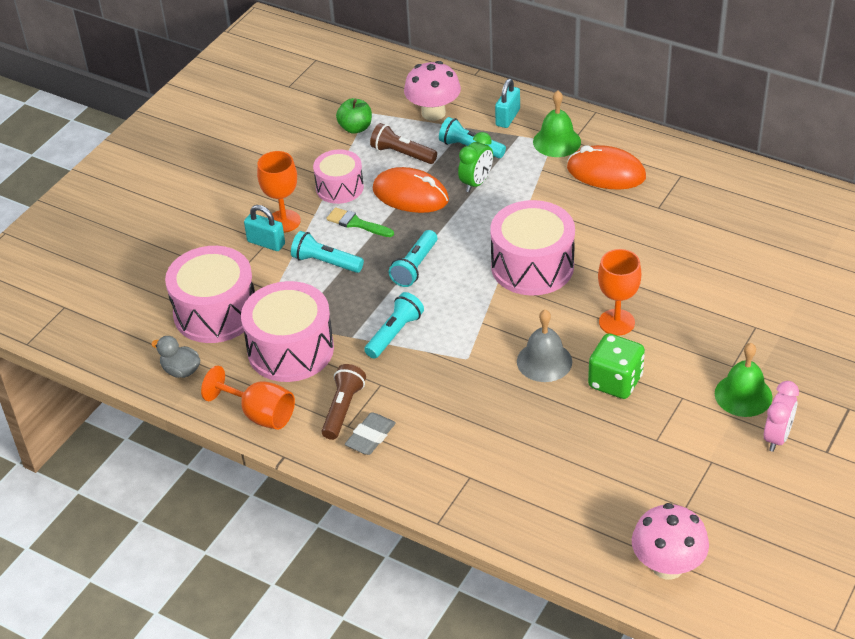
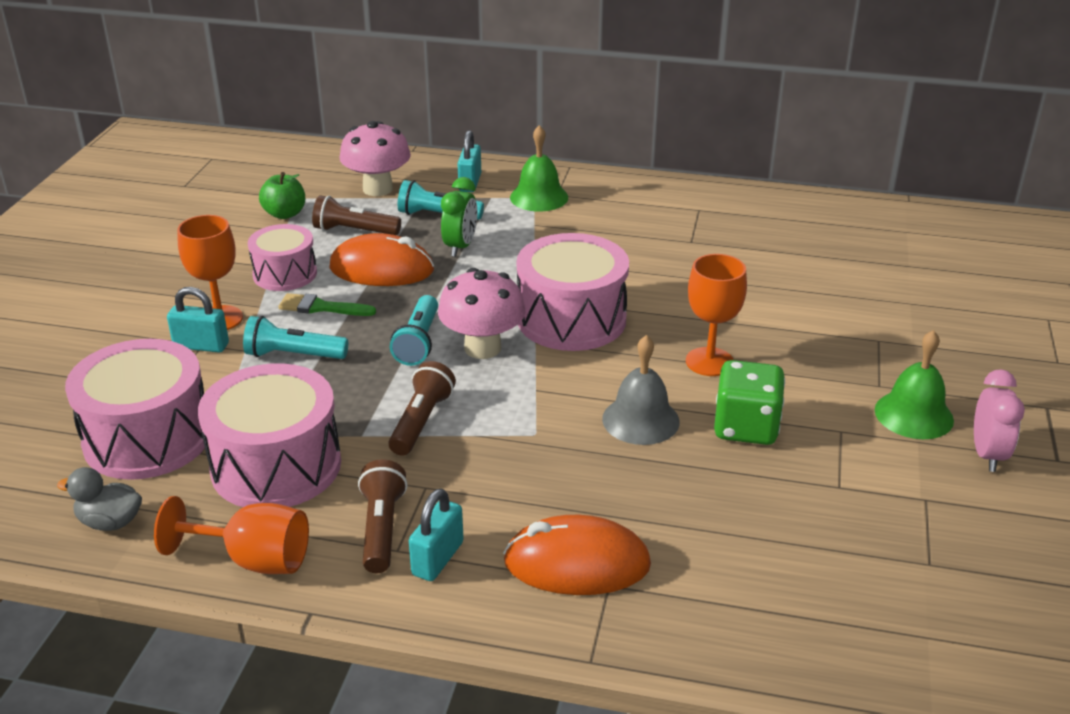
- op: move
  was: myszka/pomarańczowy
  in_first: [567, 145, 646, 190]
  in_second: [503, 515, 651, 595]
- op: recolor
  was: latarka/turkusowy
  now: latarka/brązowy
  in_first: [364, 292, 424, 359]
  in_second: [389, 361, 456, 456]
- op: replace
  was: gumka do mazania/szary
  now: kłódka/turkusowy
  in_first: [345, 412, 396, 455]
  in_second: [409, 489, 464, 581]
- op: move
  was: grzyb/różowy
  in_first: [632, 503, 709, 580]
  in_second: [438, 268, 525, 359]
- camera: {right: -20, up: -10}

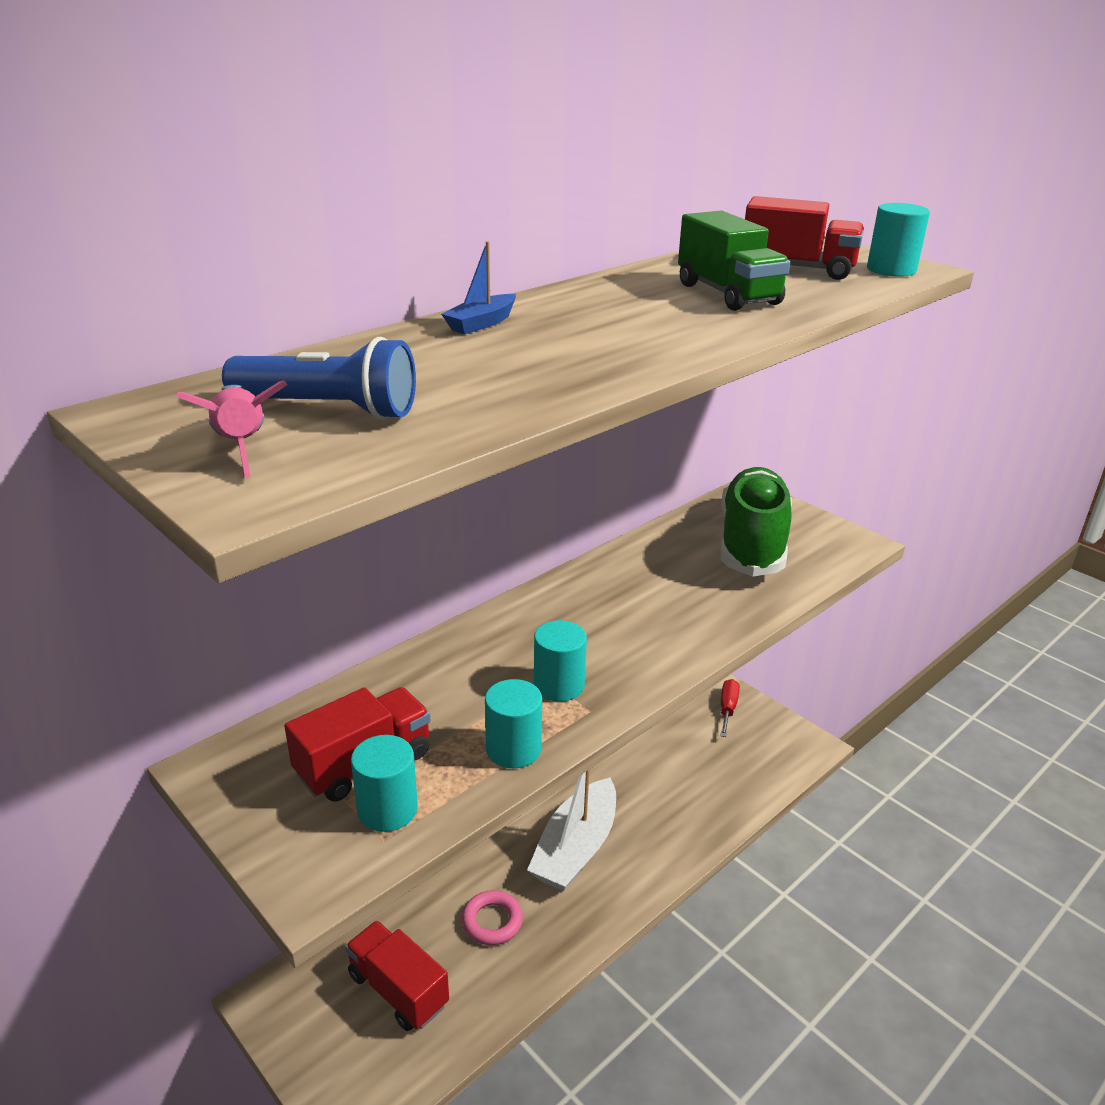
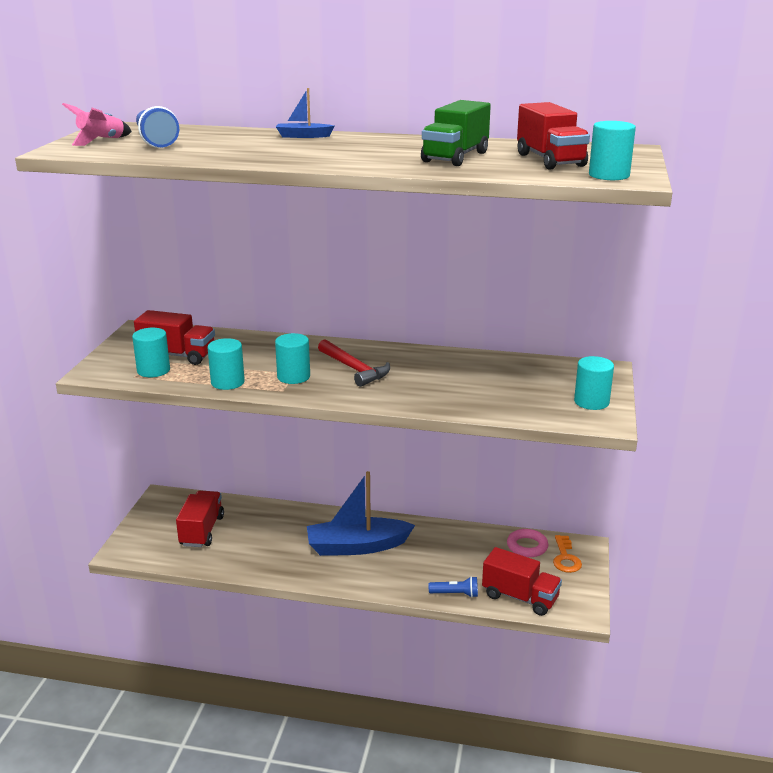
- op: delete
  was: but/zielony
  in_first: [720, 467, 792, 577]
- op: replace
  was: śrubokręt/czerwony
  now: klucz/pomarańczowy
  in_first: [720, 679, 740, 737]
  in_second: [553, 535, 582, 573]
- op: recolor
  was: łódka/biały
  now: łódka/niebieski
  in_first: [527, 770, 616, 891]
  in_second: [307, 471, 415, 556]
- op: move
  was: pierścień/różowy
  in_first: [462, 890, 523, 945]
  in_second: [507, 529, 548, 557]
- op: insert
  now: młotek/czerwony
  in_second: [318, 339, 390, 387]
- op: insert
  now: walec/turkusowy
  in_second: [574, 356, 614, 410]
- op: insert
  now: ciężarówka/czerwony
  in_second: [482, 547, 562, 616]
- op: insert
  now: latarka/niebieski
  in_second: [429, 576, 478, 598]
- camera: {right: 55, up: -5}

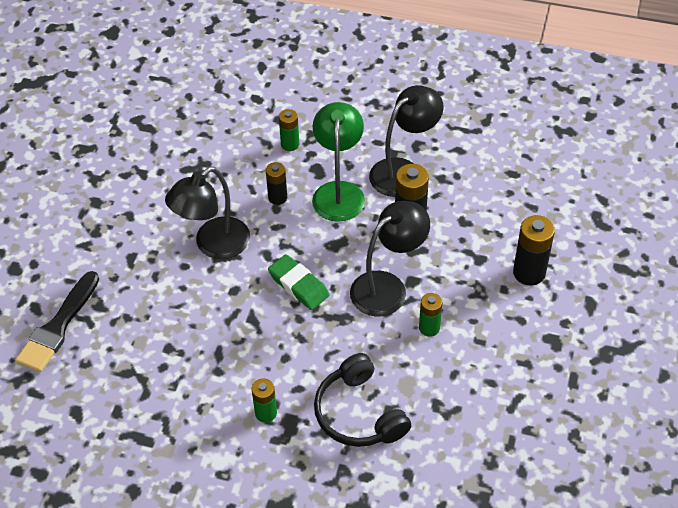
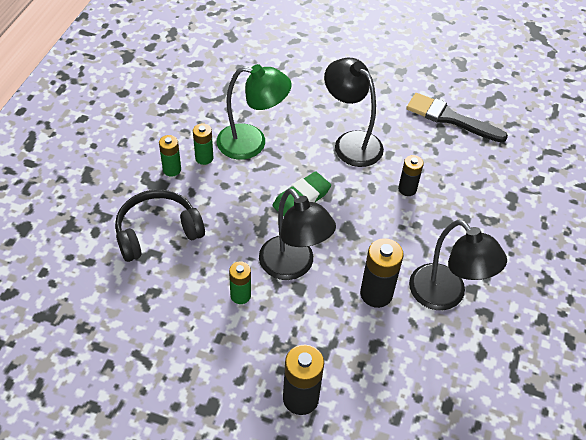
- op: move
  was: lampka/zielony
  in_first: [312, 102, 365, 222]
  in_second: [217, 64, 291, 160]
- op: move
  was: bateria/zielony
  in_first: [279, 109, 299, 151]
  in_second: [193, 123, 214, 165]
- op: move
  was: pędzel/czarny
  in_first: [15, 271, 99, 372]
  in_second: [406, 93, 508, 143]
- camera: {right: 90, up: 0}

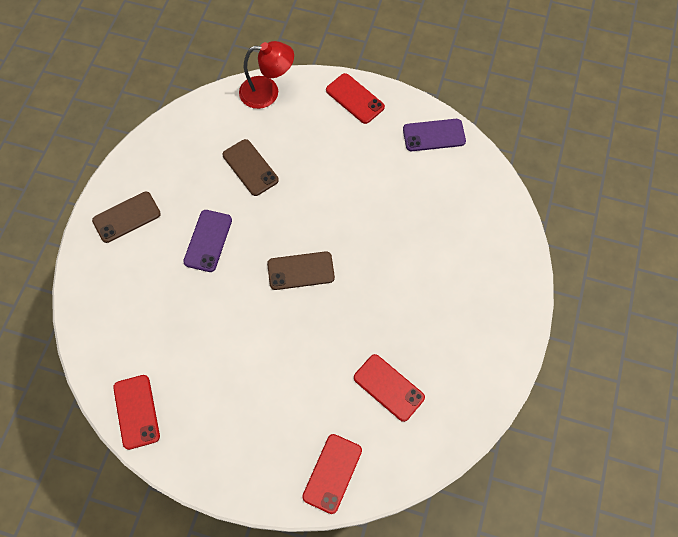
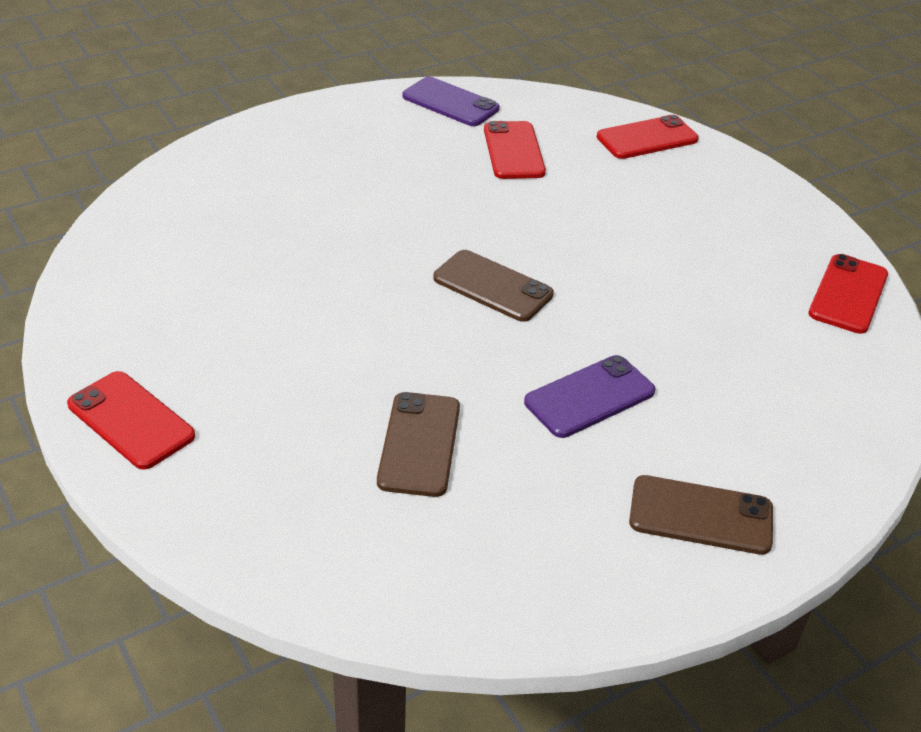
- op: delete
  was: lampka/czerwony
  in_first: [239, 41, 294, 109]
- op: rotate
  was: telefon/czerwony
  in_first: [326, 73, 385, 124]
  in_second: [67, 371, 195, 470]
  clockwise: -45
- op: move
  was: telefon/fioletowy
  in_first: [403, 119, 466, 151]
  in_second: [402, 77, 499, 126]
- camera: {right: -140, up: -25}

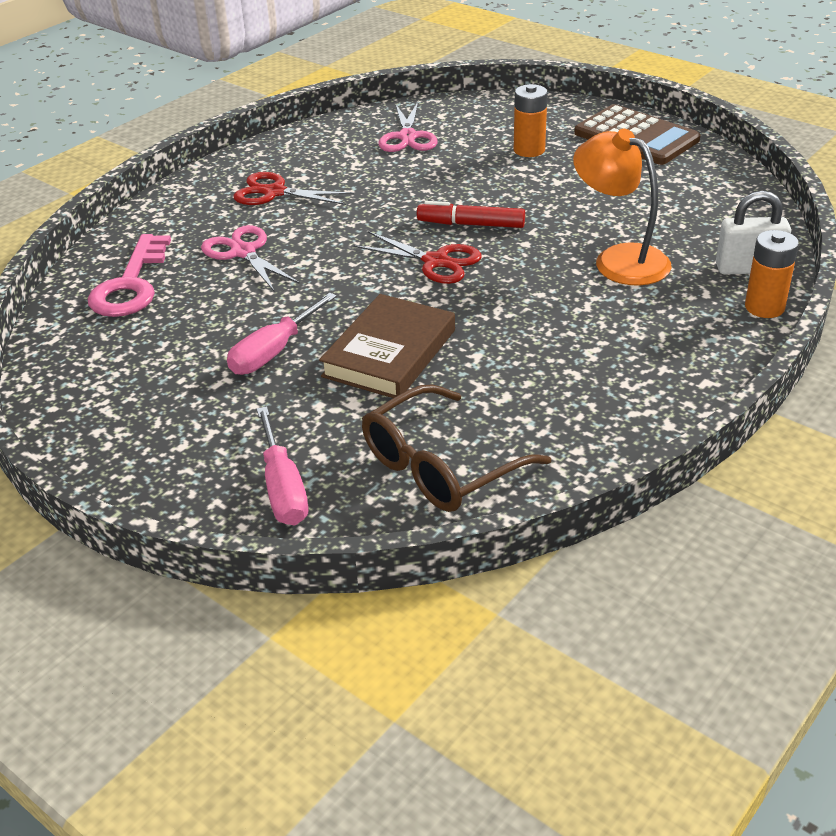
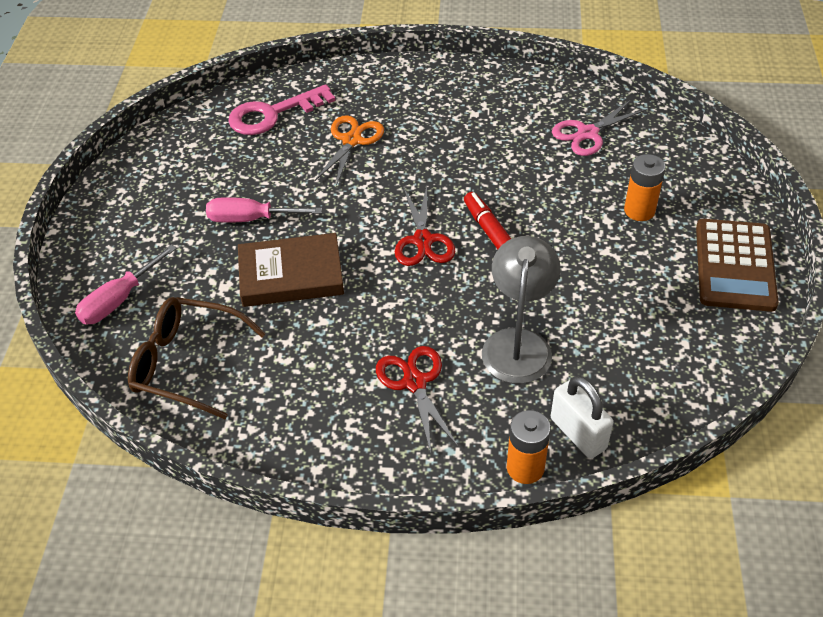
- op: recolor
  was: lampka/pomarańczowy
  now: lampka/szary
  in_first: [573, 129, 672, 286]
  in_second: [482, 236, 560, 384]
- op: move
  was: nożyczki/czerwony
  in_first: [233, 172, 354, 205]
  in_second: [376, 346, 458, 453]
- op: recolor
  was: nożyczki/różowy
  now: nożyczki/pomarańczowy
  in_first: [201, 225, 300, 292]
  in_second: [314, 115, 384, 186]
- camera: {right: 55, up: 10}

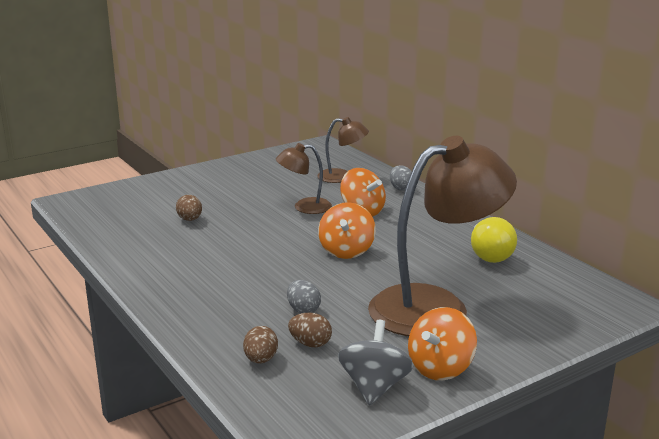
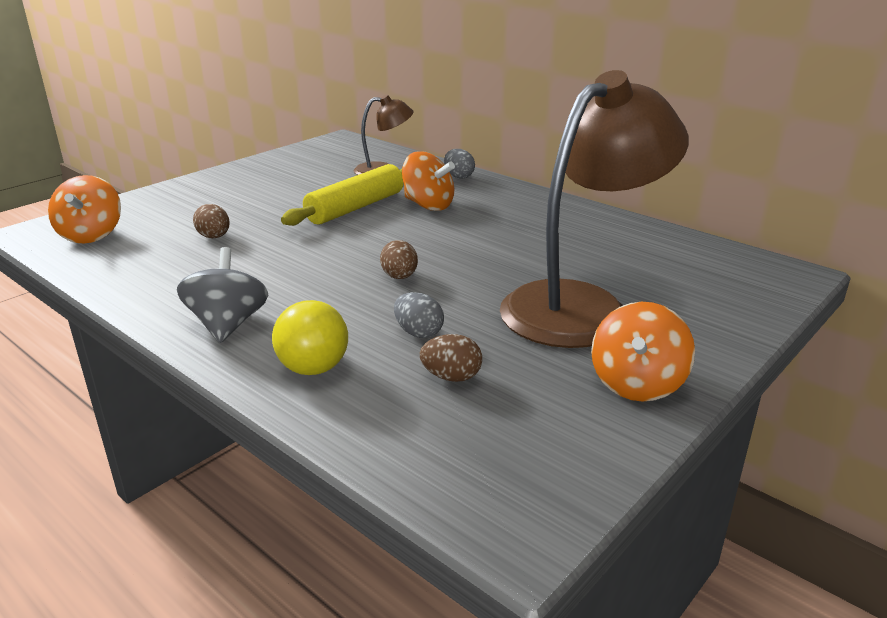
- op: replace
  was: lampka/brązowy
  now: wałek do ciasta/żółty
  in_first: [276, 143, 332, 214]
  in_second: [281, 164, 403, 226]
- op: move
  was: bączek/pomarańczowy
  in_first: [318, 202, 376, 259]
  in_second: [48, 175, 121, 244]
- op: move
  was: żarówka/żółty
  in_first: [471, 217, 517, 263]
  in_second: [272, 300, 348, 375]
- op: move
  was: bączek/szary
  in_first: [338, 320, 414, 406]
  in_second: [177, 247, 268, 343]
- op: move
  was: jajko/brązowy
  in_first: [243, 326, 278, 364]
  in_second: [380, 240, 418, 279]
- camera: {right: -15, up: 5}

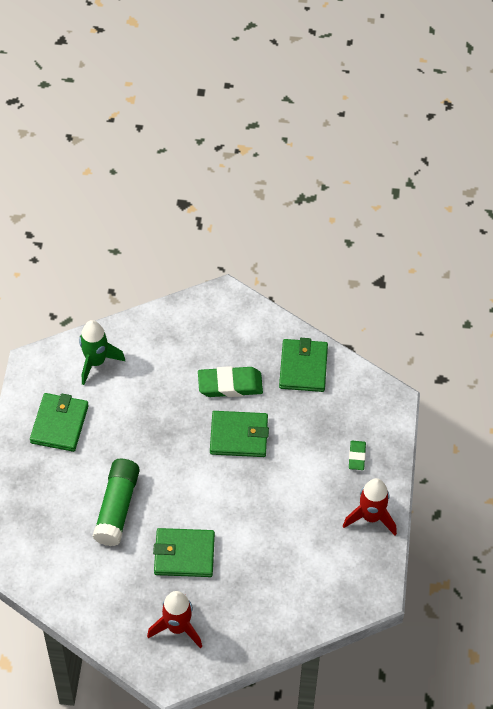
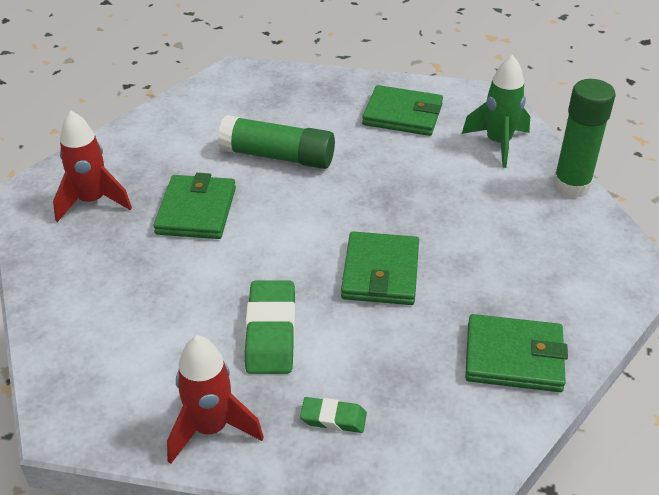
- op: move
  was: gumka do mazania/zielony
  in_first: [198, 366, 263, 397]
  in_second: [245, 280, 295, 374]
- op: insert
  now: klej w sztyfcie/zielony
  in_second: [553, 79, 616, 198]
- camera: {right: 95, up: -15}

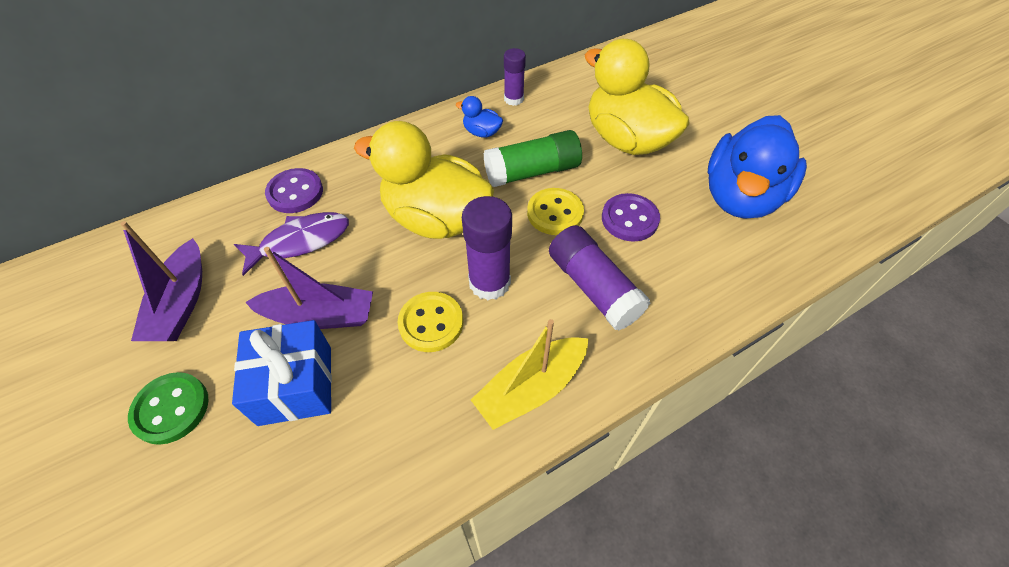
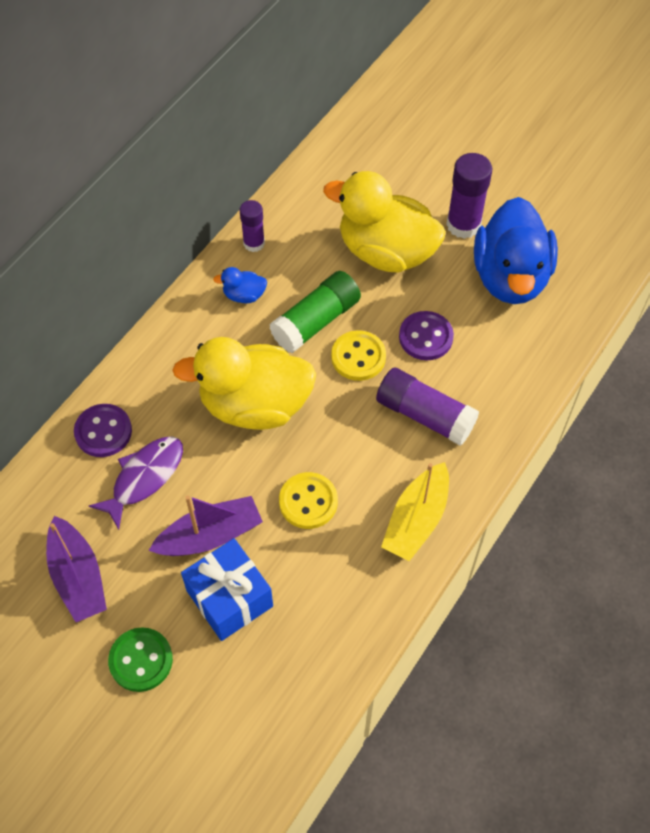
- op: move
  was: klej w sztyfcie/fioletowy
  in_first: [462, 196, 512, 300]
  in_second: [446, 153, 492, 239]
- camera: {right: -25, up: 5}

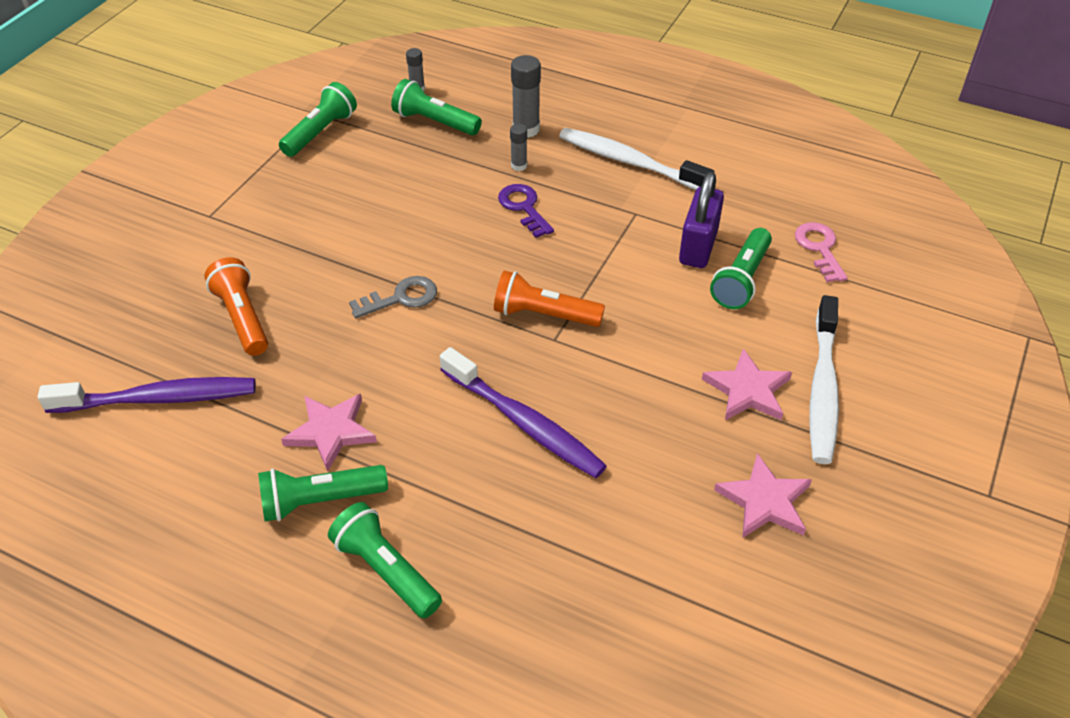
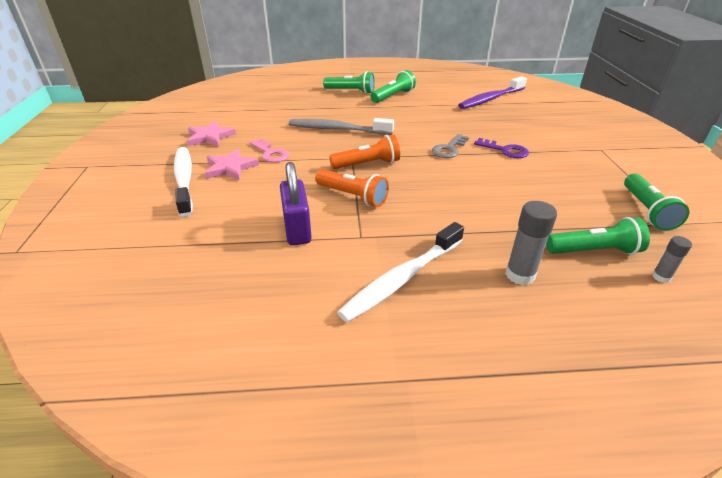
- op: delete
  was: klej w sztyfcie/szary
  in_first: [510, 124, 527, 171]
- op: rotate
  was: szczoteczka do zębów/biały
  in_first: [559, 128, 714, 190]
  in_second: [337, 222, 464, 322]
  clockwise: 135
- op: move
  was: klucz/fioletowy
  in_first: [498, 184, 554, 238]
  in_second: [474, 138, 529, 158]
- op: move
  was: klucz/różowy
  in_first: [795, 222, 848, 282]
  in_second: [250, 138, 289, 163]
- op: delete
  was: latarka/zielony
  in_first: [710, 228, 772, 309]
- op: move
  was: latarka/pomarańczowy
  in_first: [204, 257, 268, 356]
  in_second: [315, 169, 389, 207]
- op: recolor
  was: szczoteczka do zębów/fioletowy
  now: szczoteczka do zębów/szary
  in_first: [440, 347, 607, 478]
  in_second: [289, 118, 394, 135]
- op: delete
  was: gwiazda/różowy
  in_first: [281, 394, 377, 472]
- camera: {right: 150, up: -10}

